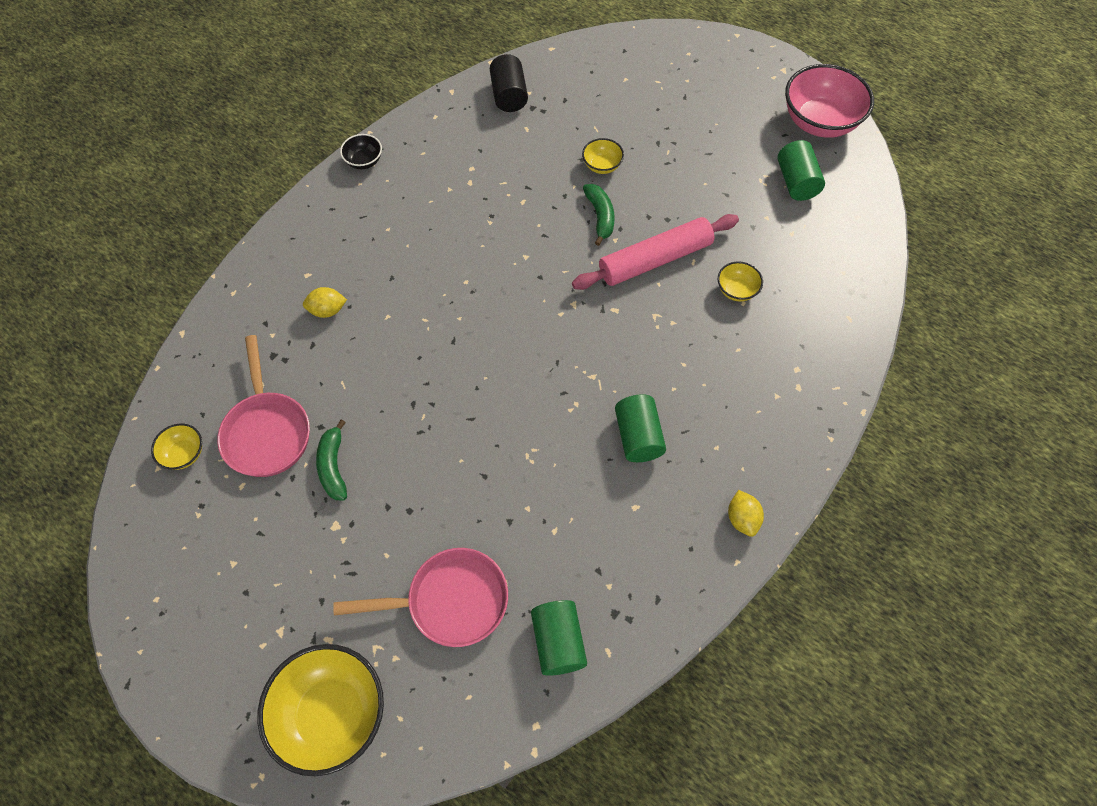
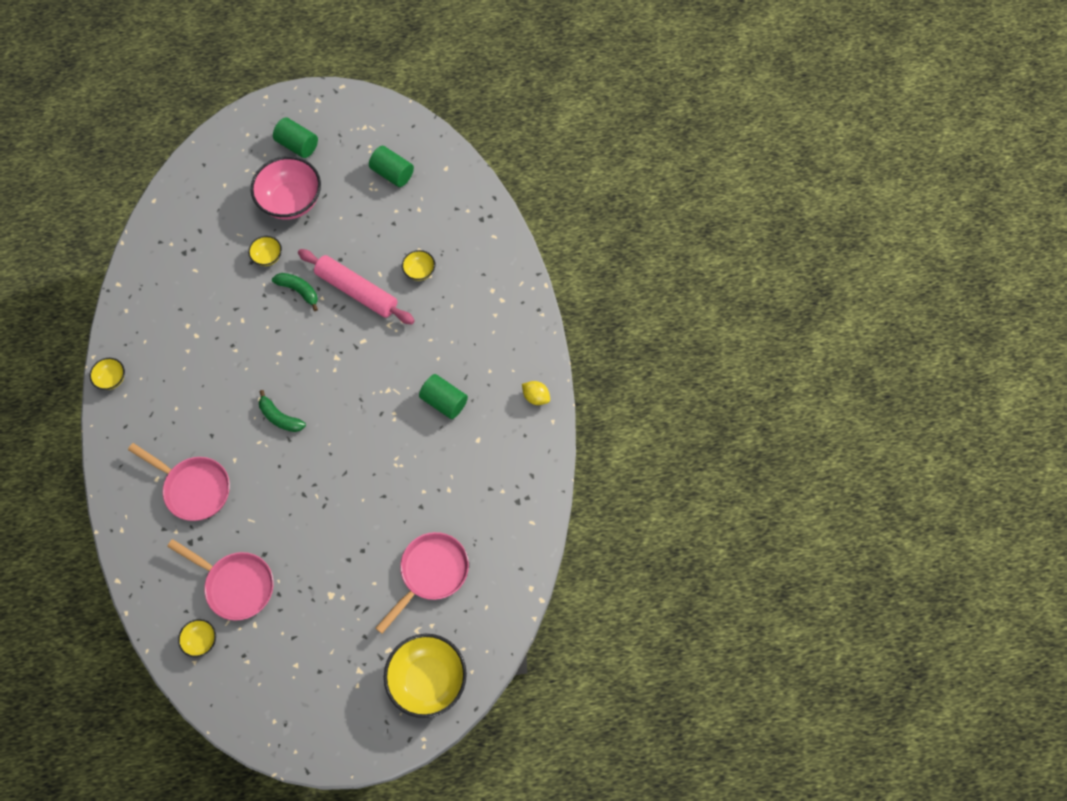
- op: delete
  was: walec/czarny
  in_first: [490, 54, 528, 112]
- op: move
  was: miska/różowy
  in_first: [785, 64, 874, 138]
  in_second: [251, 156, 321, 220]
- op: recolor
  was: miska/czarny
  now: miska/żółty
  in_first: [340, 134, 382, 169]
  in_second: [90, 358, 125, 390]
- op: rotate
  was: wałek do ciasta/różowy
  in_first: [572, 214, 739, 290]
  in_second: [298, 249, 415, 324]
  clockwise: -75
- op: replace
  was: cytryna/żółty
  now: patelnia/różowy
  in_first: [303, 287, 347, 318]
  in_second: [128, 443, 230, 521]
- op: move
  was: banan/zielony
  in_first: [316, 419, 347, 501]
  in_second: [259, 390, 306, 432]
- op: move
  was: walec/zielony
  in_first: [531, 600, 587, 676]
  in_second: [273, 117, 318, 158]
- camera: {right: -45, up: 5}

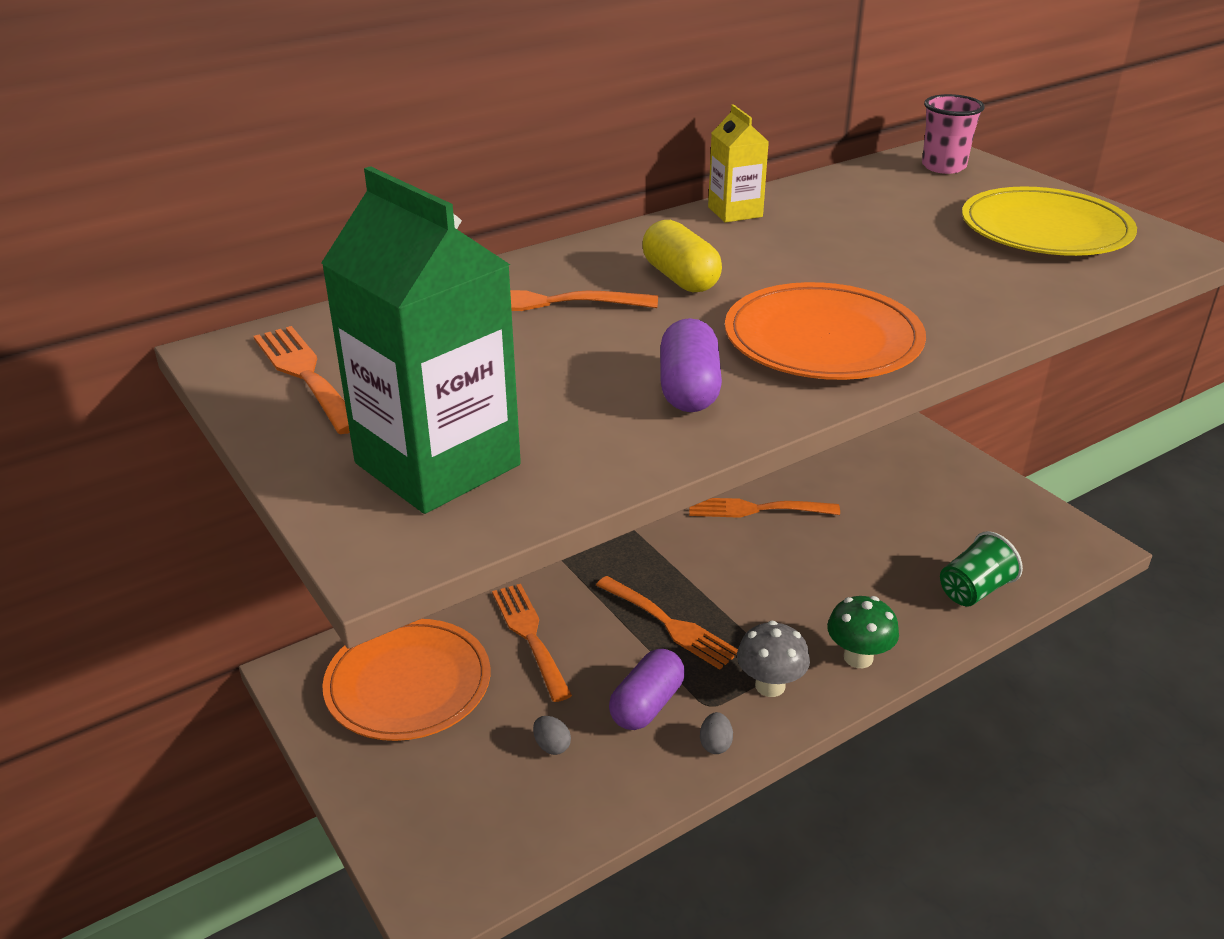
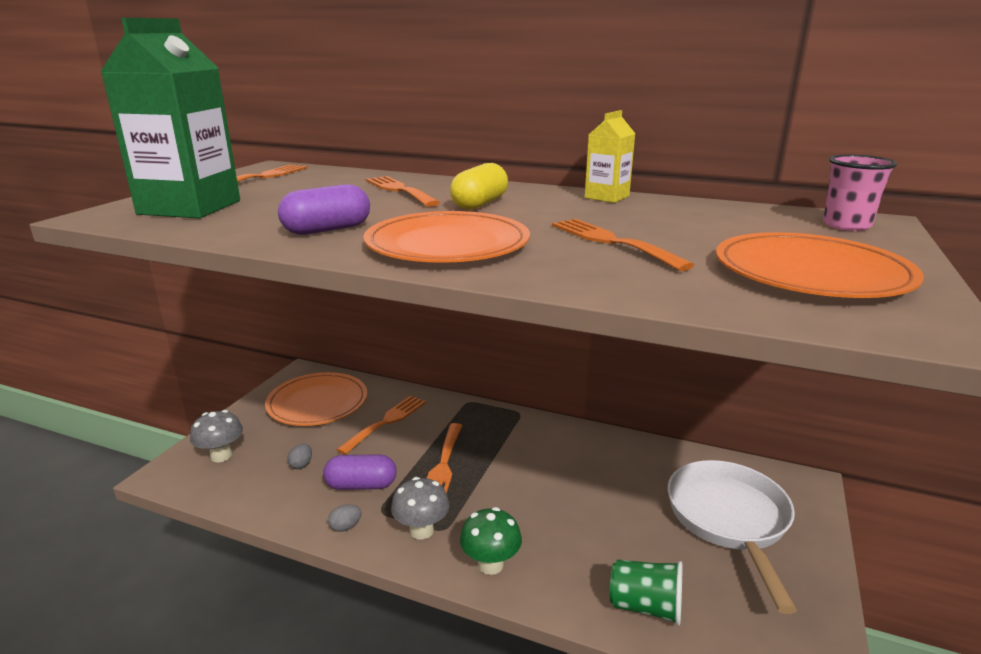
- op: recolor
  was: talerz/żółty
  now: talerz/pomarańczowy
  in_first: [962, 187, 1137, 256]
  in_second: [716, 232, 924, 298]
- op: move
  was: widelec/pomarańczowy
  in_first: [689, 498, 840, 518]
  in_second: [552, 219, 694, 271]
- op: insert
  now: grzyb/szary
  in_second: [190, 410, 243, 462]
- op: insert
  now: patelnia/biały
  in_second: [668, 460, 797, 614]
- camera: {right: 55, up: -10}

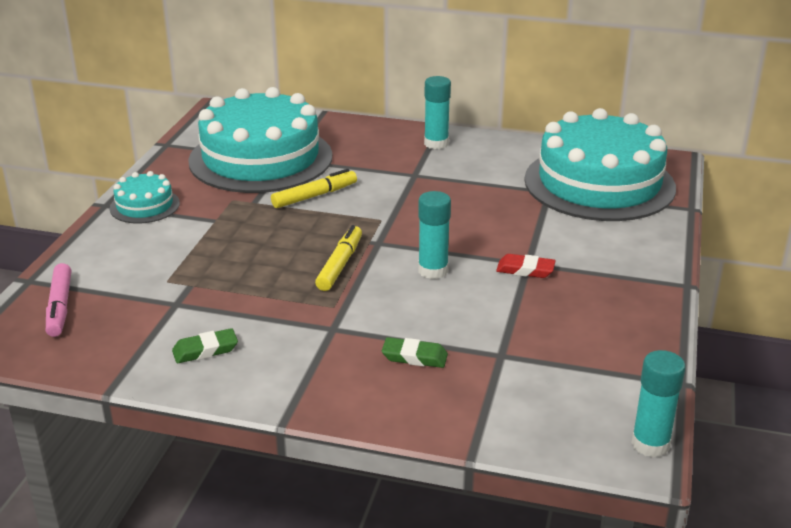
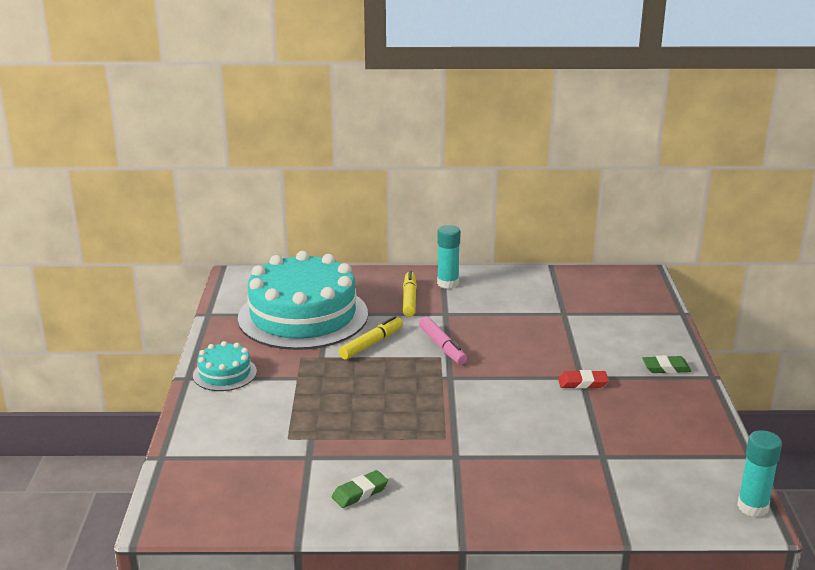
- op: delete
  was: tort/turkusowy
  in_first: [524, 108, 676, 221]
- op: delete
  was: klej w sztyfcie/turkusowy
  in_first: [418, 191, 451, 279]
- op: move
  was: flamaster/żółty
  in_first: [315, 225, 362, 291]
  in_second: [403, 271, 417, 317]
- op: move
  was: flamaster/różowy
  in_first: [46, 263, 71, 337]
  in_second: [419, 316, 467, 365]
- op: move
  was: gumka do mazania/zielony
  in_first: [382, 337, 448, 368]
  in_second: [642, 355, 691, 373]
- camera: {right: -15, up: -5}

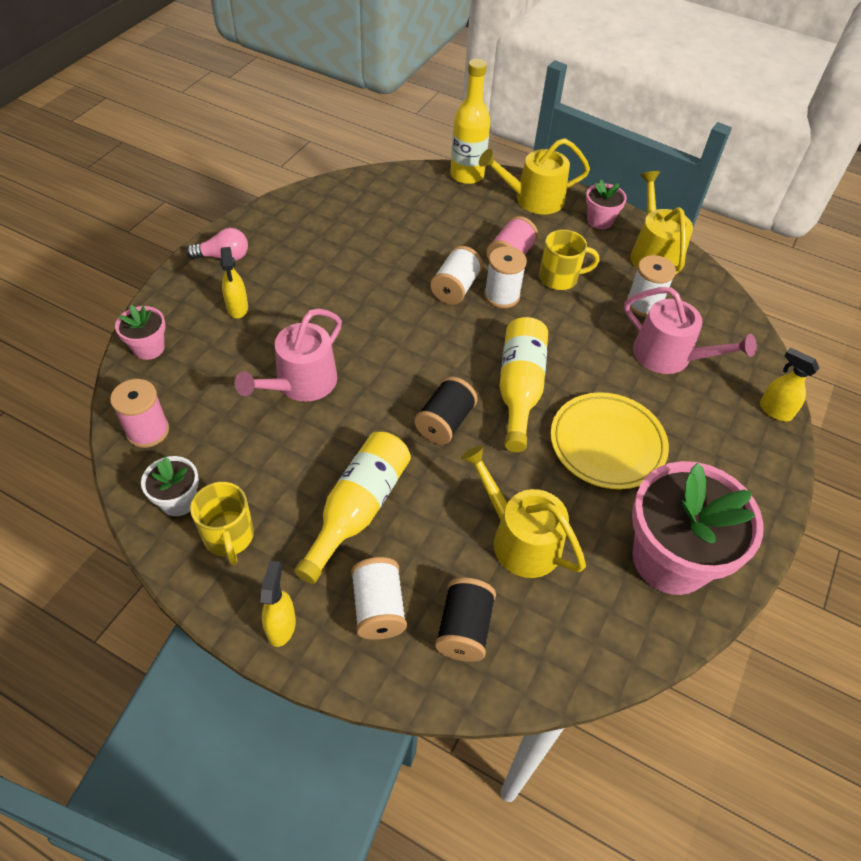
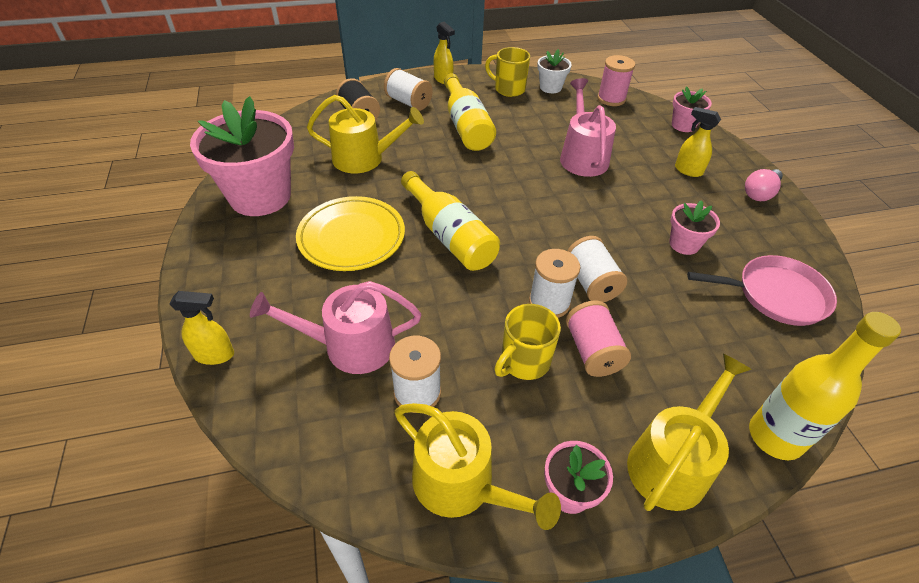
- op: delete
  was: szpulka/czarny
  in_first: [414, 377, 478, 445]
- op: insert
  now: doniczka/różowy
  in_second: [669, 200, 720, 255]
- op: insert
  now: patelnia/różowy
  in_second: [687, 255, 837, 326]
- camera: {right: 140, up: -5}

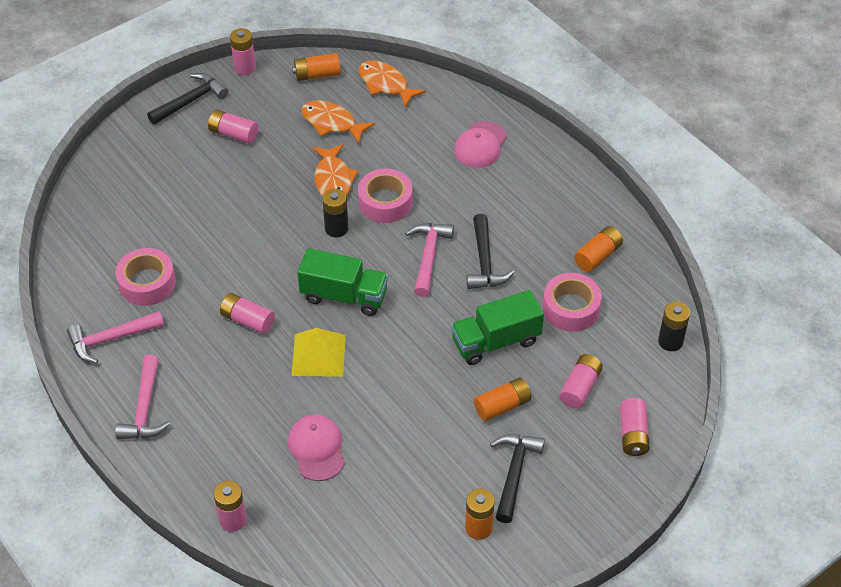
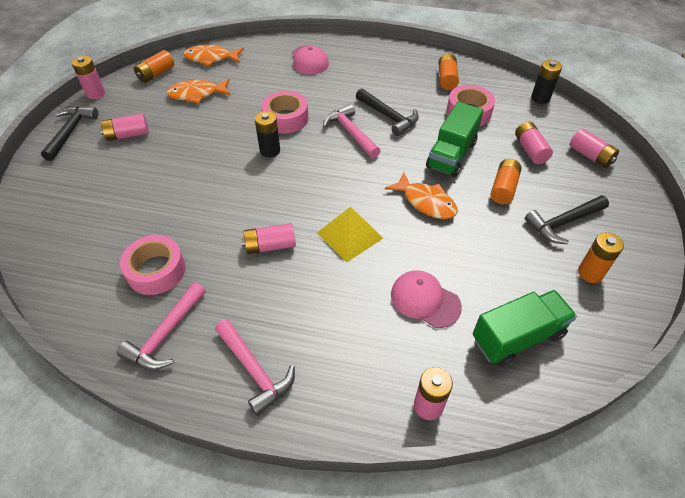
- op: move
  was: ryba/pomarańczowy
  in_first: [312, 144, 358, 196]
  in_second: [385, 172, 458, 219]
- op: move
  was: ciężarówka/zielony
  in_first: [297, 248, 388, 316]
  in_second: [473, 290, 577, 366]
- op: rotate
  was: młotek/czarny
  in_first: [490, 434, 545, 523]
  in_second: [525, 195, 609, 244]
  clockwise: -90
- camera: {right: -40, up: 0}

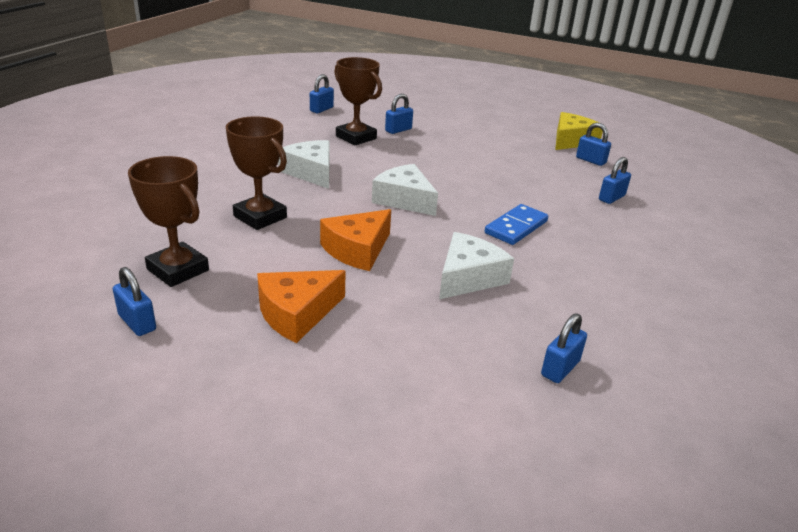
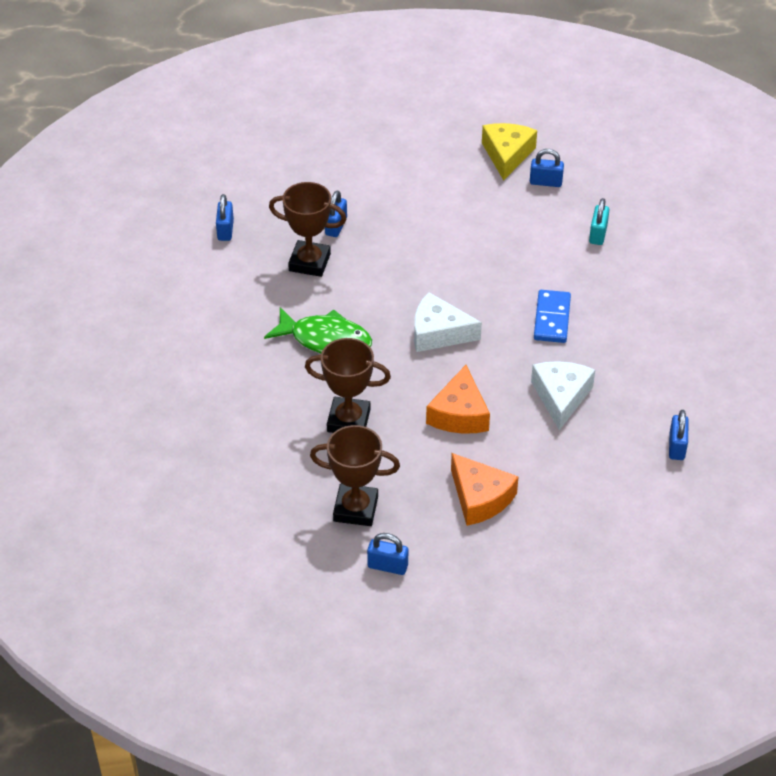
- op: replace
  was: ser/biały
  now: ryba/zielony
  in_first: [278, 140, 330, 189]
  in_second: [264, 307, 372, 353]
- op: recolor
  was: kłódka/niebieski
  now: kłódka/turkusowy
  in_first: [599, 157, 631, 204]
  in_second: [589, 198, 609, 245]
- op: rotate
  was: ser/pomarańczowy
  in_first: [257, 270, 346, 343]
  in_second: [451, 453, 518, 526]
  clockwise: -60
- camera: {right: -30, up: 15}

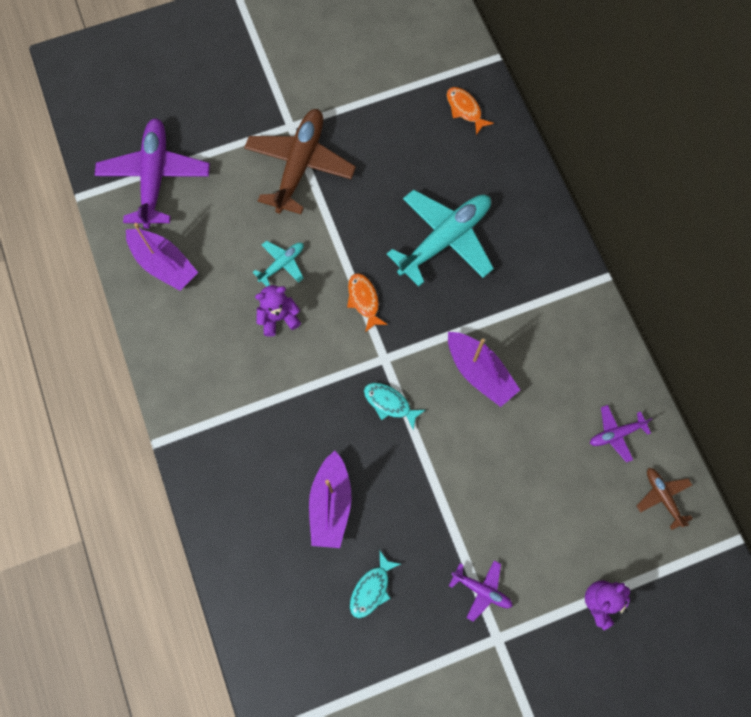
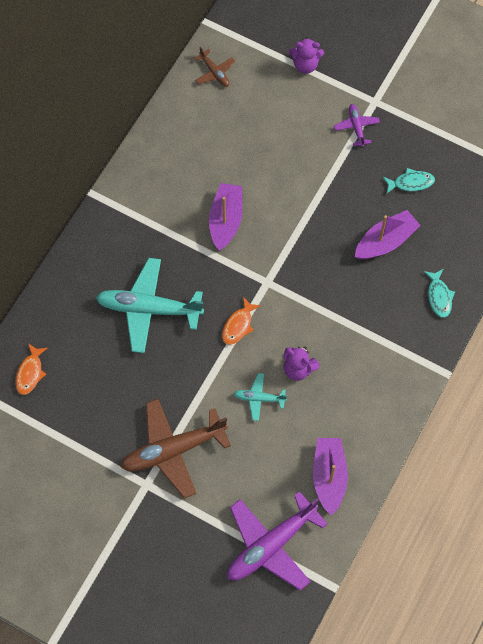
- op: move
  was: ryba/turkusowy
  in_first: [364, 383, 425, 430]
  in_second: [424, 269, 455, 318]
- op: delete
  was: samolot/fioletowy
  in_first: [590, 405, 652, 463]
- op: rotate
  was: samolot/brązowy
  in_first: [636, 468, 693, 530]
  in_second: [194, 47, 235, 87]
  clockwise: -60
- camera: {right: -130, up: -5}

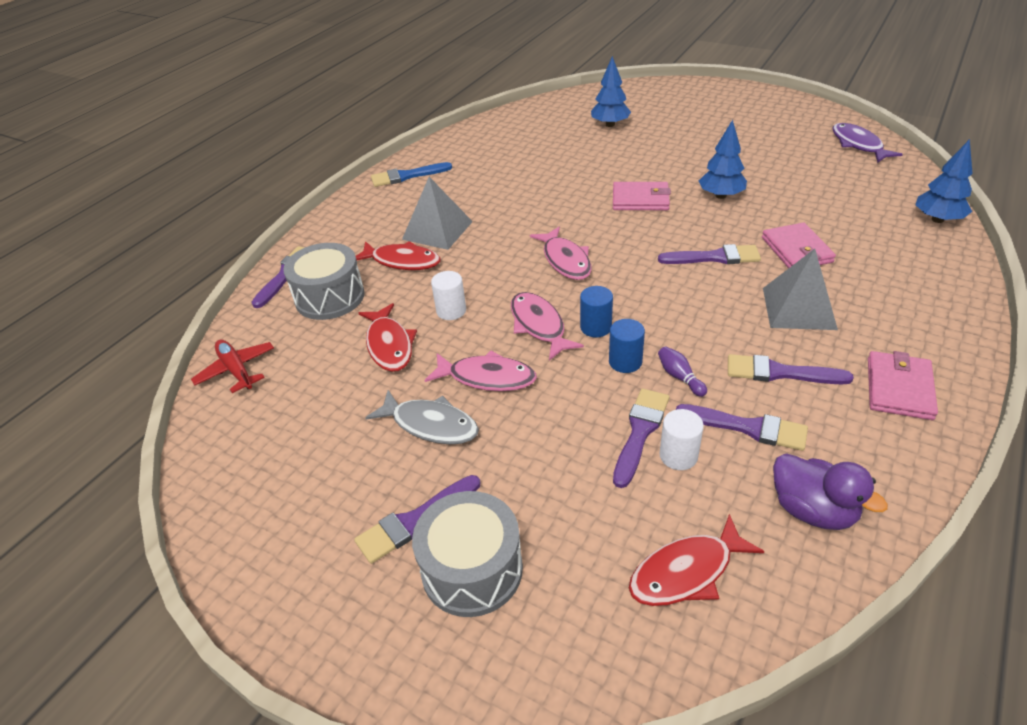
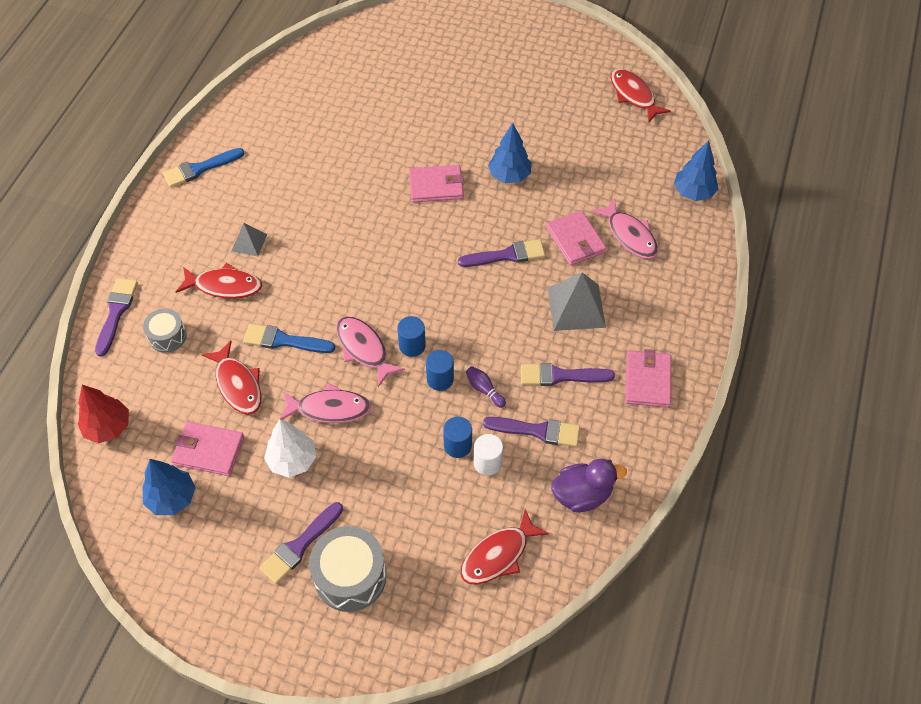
- op: move
  was: drzewko/niebieski
  in_first: [591, 56, 631, 127]
  in_second: [143, 459, 195, 515]
- op: recolor
  was: ryba/fioletowy
  now: ryba/czerwony
  in_first: [832, 123, 903, 163]
  in_second: [611, 69, 671, 122]
- op: resize
  was: piramida/szary
  in_first: [402, 177, 473, 250]
  in_second: [232, 223, 267, 256]
  ratio: 0.56
- op: move
  was: ryba/różowy
  in_first: [530, 227, 591, 280]
  in_second: [591, 198, 658, 259]
- op: resize
  was: bęben/szary
  in_first: [284, 243, 365, 320]
  in_second: [143, 308, 187, 353]
  ratio: 0.59
- op: replace
  was: walec/biały
  now: pędzel/niebieski
  in_first: [431, 271, 466, 320]
  in_second: [243, 324, 335, 353]
- op: replace
  was: samolot/czerwony
  now: drzewko/czerwony
  in_first: [191, 340, 274, 393]
  in_second: [77, 385, 129, 444]
- op: replace
  was: pędzel/fioletowy
  now: walec/niebieski
  in_first: [613, 389, 669, 488]
  in_second: [443, 417, 472, 458]
- op: replace
  was: ryba/szary
  now: drzewko/biały
  in_first: [365, 390, 479, 444]
  in_second: [264, 419, 316, 477]
- op: rotate
  was: kaczka/fioletowy
  in_first: [773, 453, 888, 530]
  in_second: [551, 459, 627, 512]
  clockwise: -45
- op: insert
  now: portfel/różowy
  in_second: [171, 422, 244, 476]
- camera: {right: -15, up: 15}

